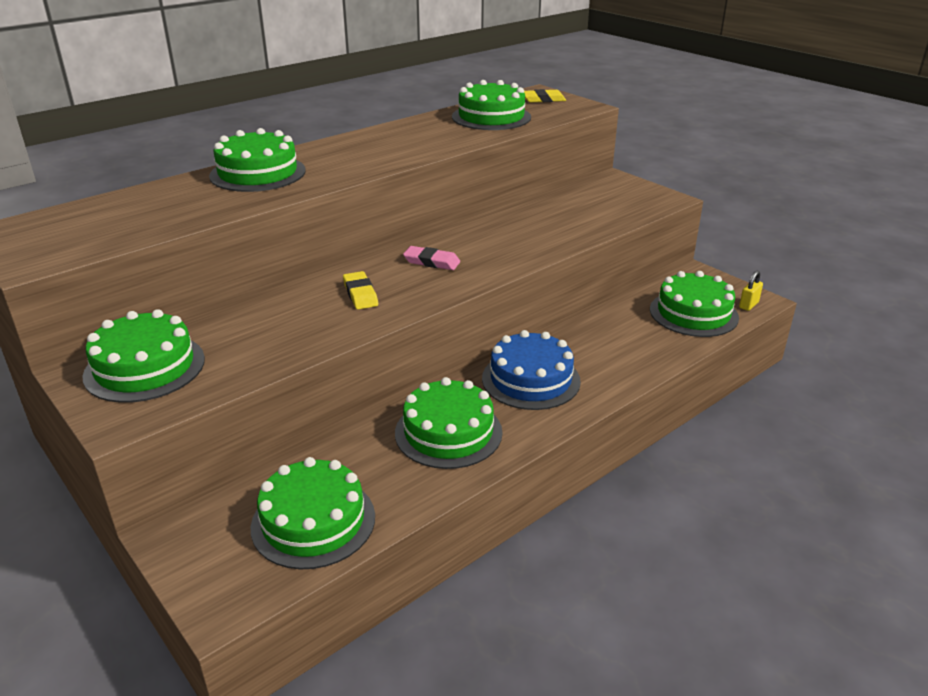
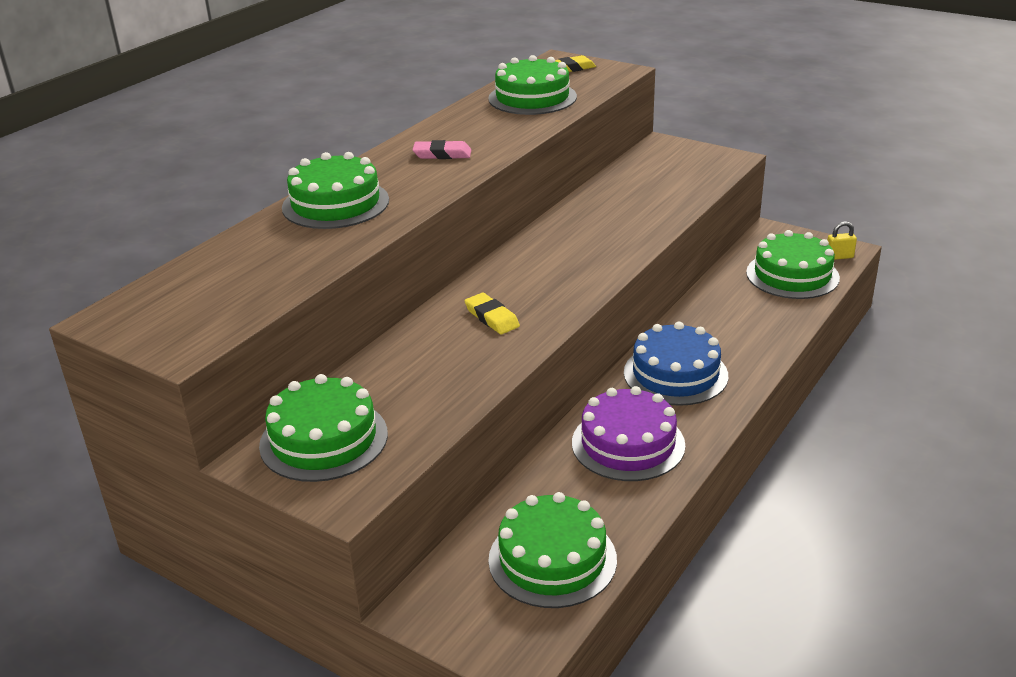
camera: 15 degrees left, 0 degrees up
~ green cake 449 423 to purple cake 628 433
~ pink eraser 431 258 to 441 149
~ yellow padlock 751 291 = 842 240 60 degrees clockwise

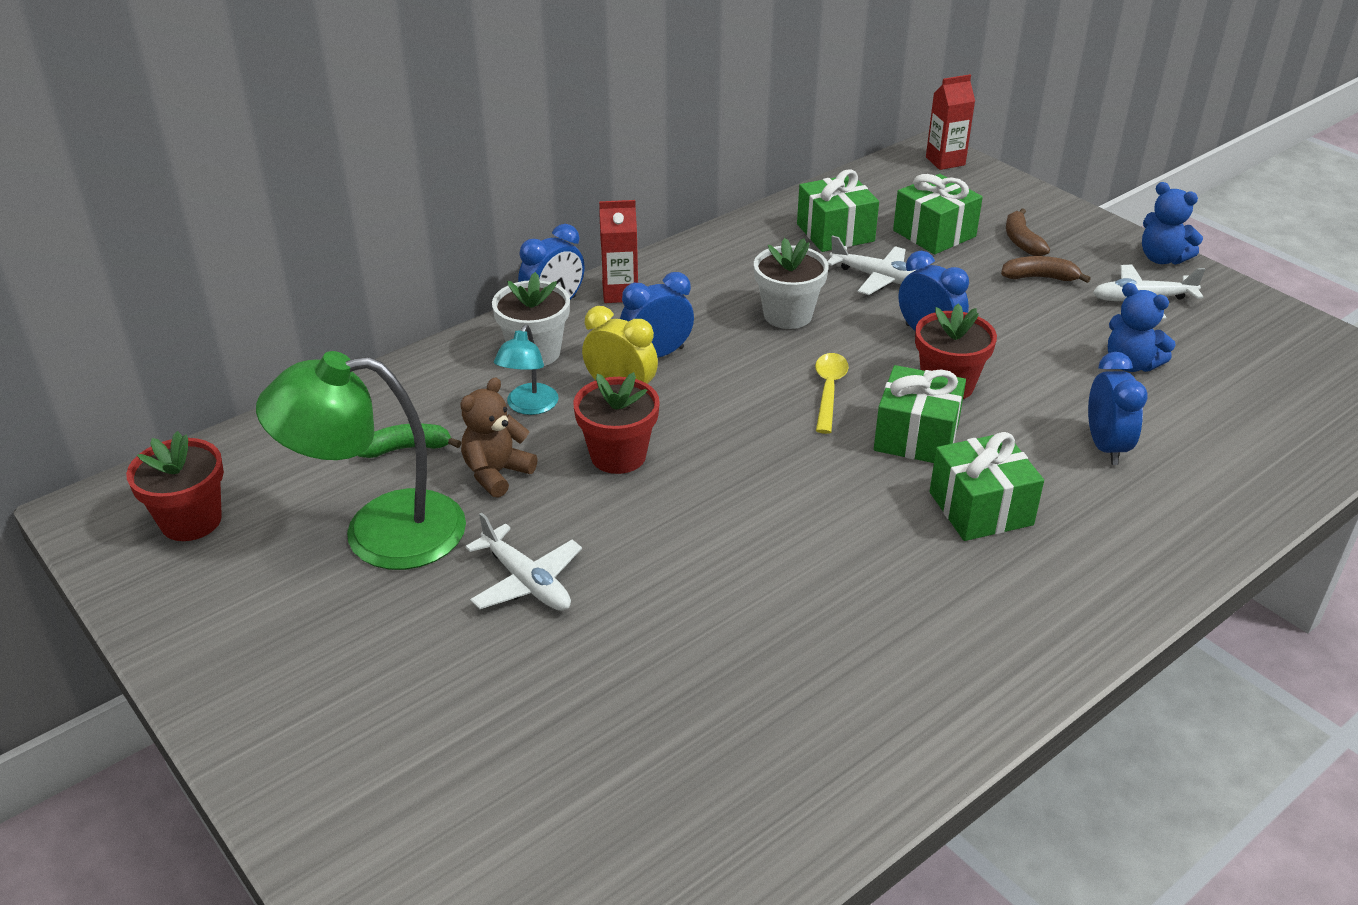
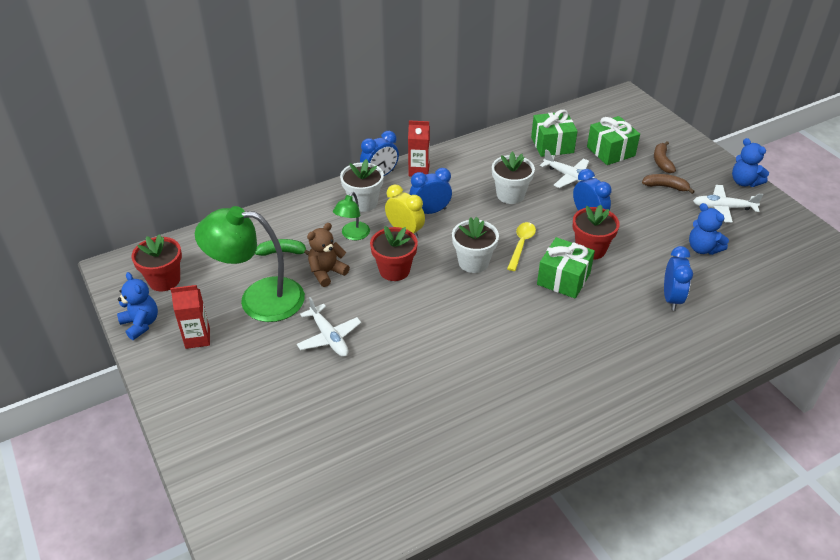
camera: 10 degrees right, 5 degrees up
~ turquoise lamp 526 370 to green lamp 351 216
~ red carton 950 122 to 190 317
- green gift 986 486
+ blue teddy bear 137 306
+ white flower pot 475 245

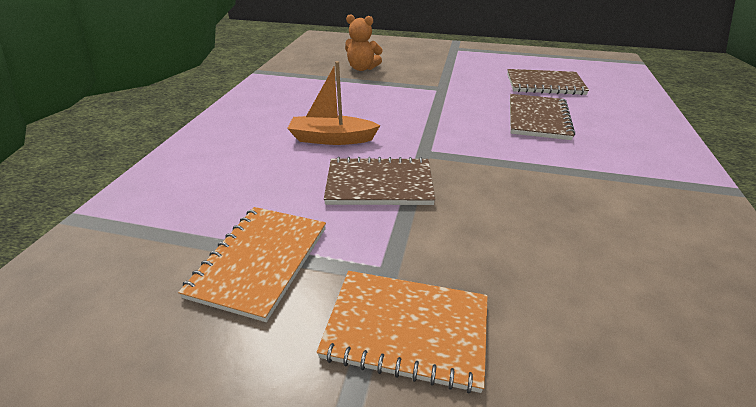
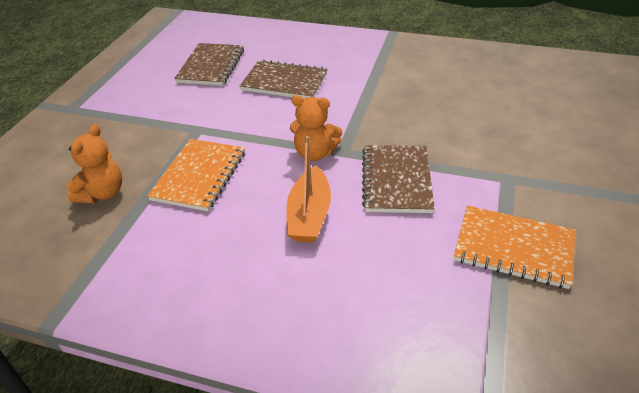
camera: 85 degrees left, 5 degrees up
~ orange notebook 402 332 to 196 175
+ orange teddy bear 316 128

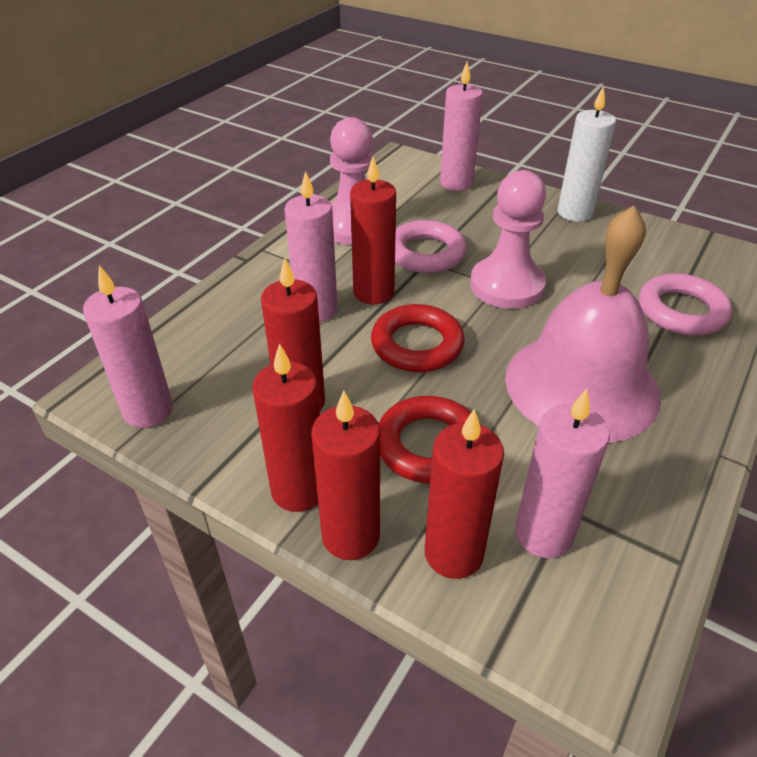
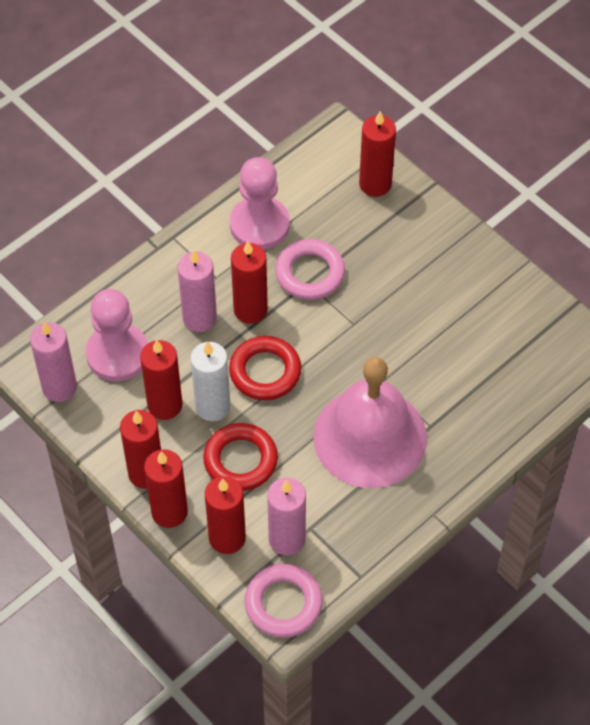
camera: 15 degrees right, 15 degrees up
~ pink candle 461 126 to red candle 377 154
~ pink pawn 508 239 to 117 335
~ white candle 587 154 to 210 381
~ pink ring 685 304 to 283 601

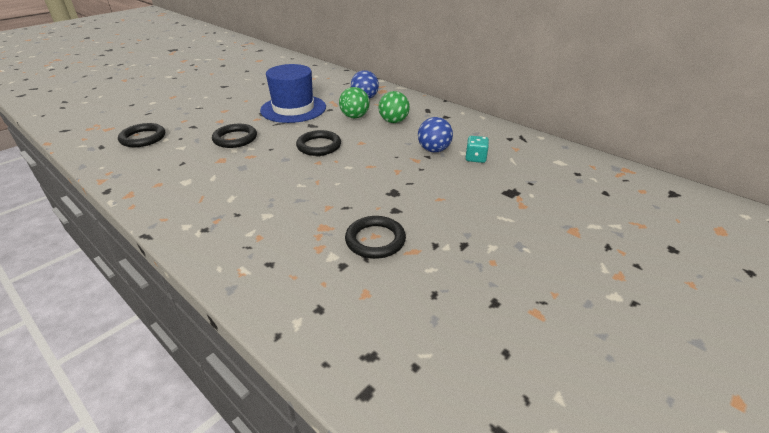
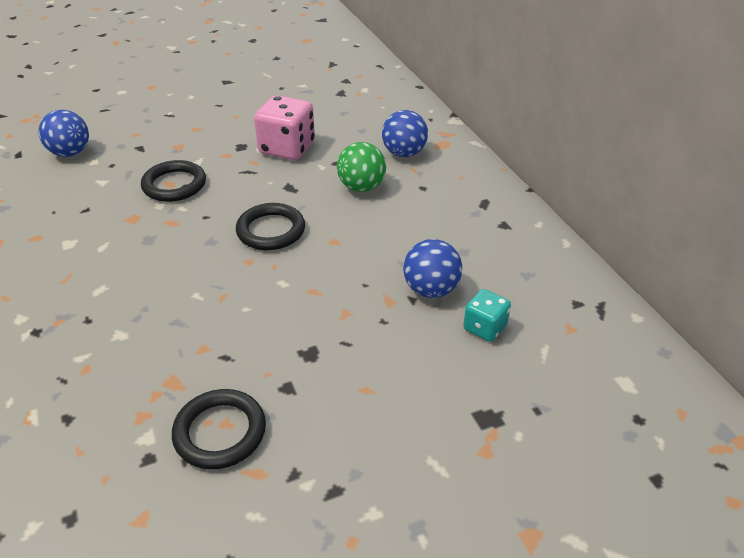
camera: 25 degrees right, 5 degrees up
~ black ring 141 135 to blue ball 64 133
~ blue hat 293 93 to pink dice 284 127
- green ball 394 107

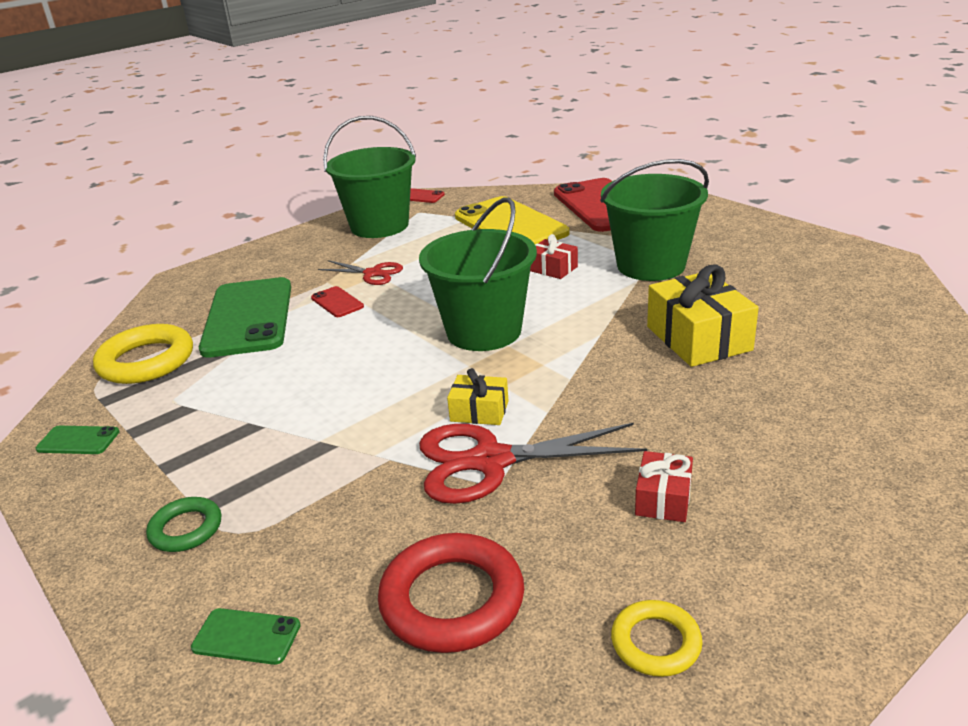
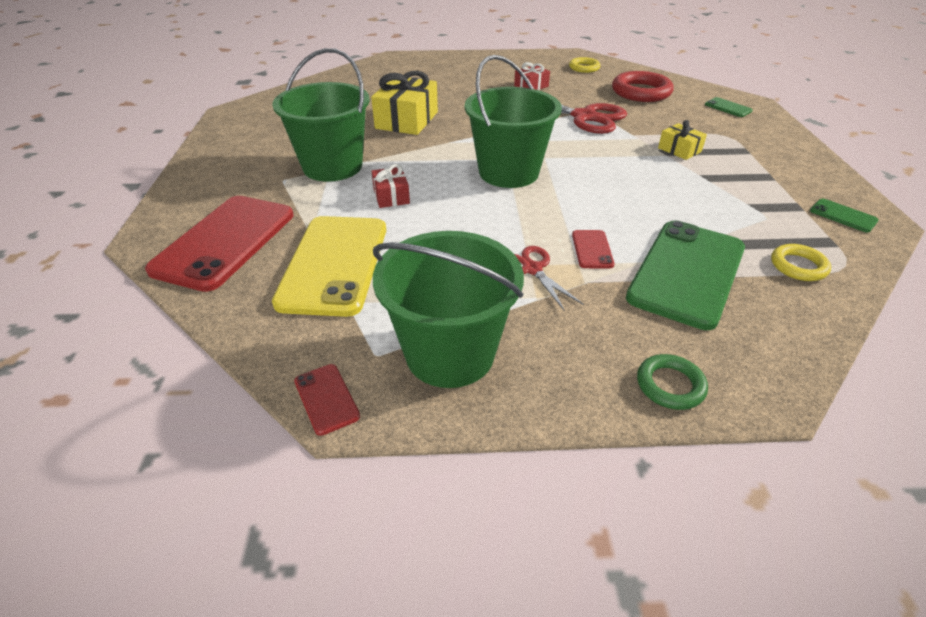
camera: 145 degrees left, 10 degrees up
~ yellow ring 143 354 = 801 262 x0.57
~ green ring 183 524 to 672 382
~ yellow gift 477 396 to 682 140

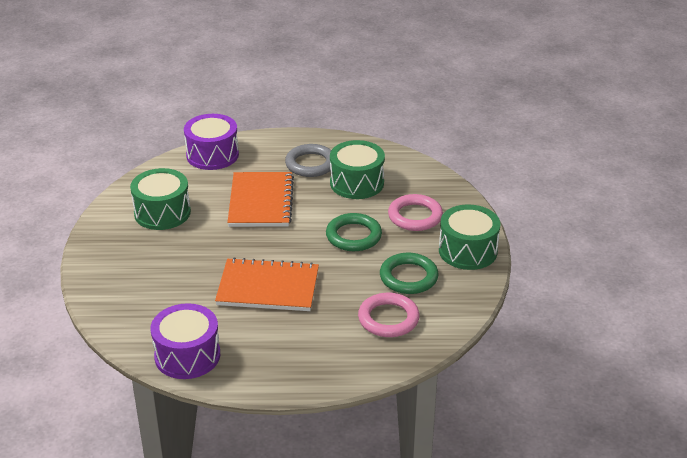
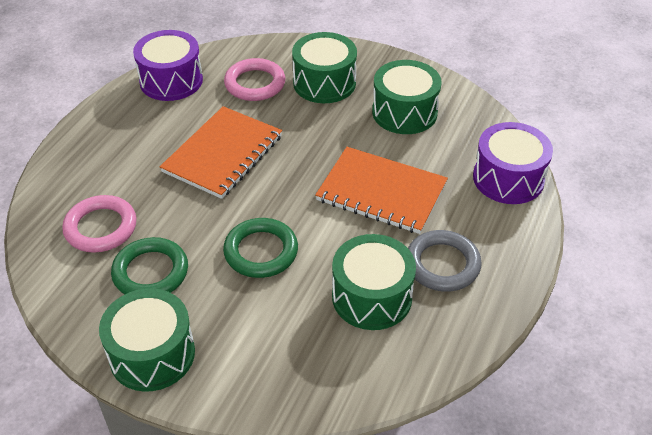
camera: 115 degrees right, 10 degrees up
~ pink ring 415 212 to 254 79
+ green drum 324 67

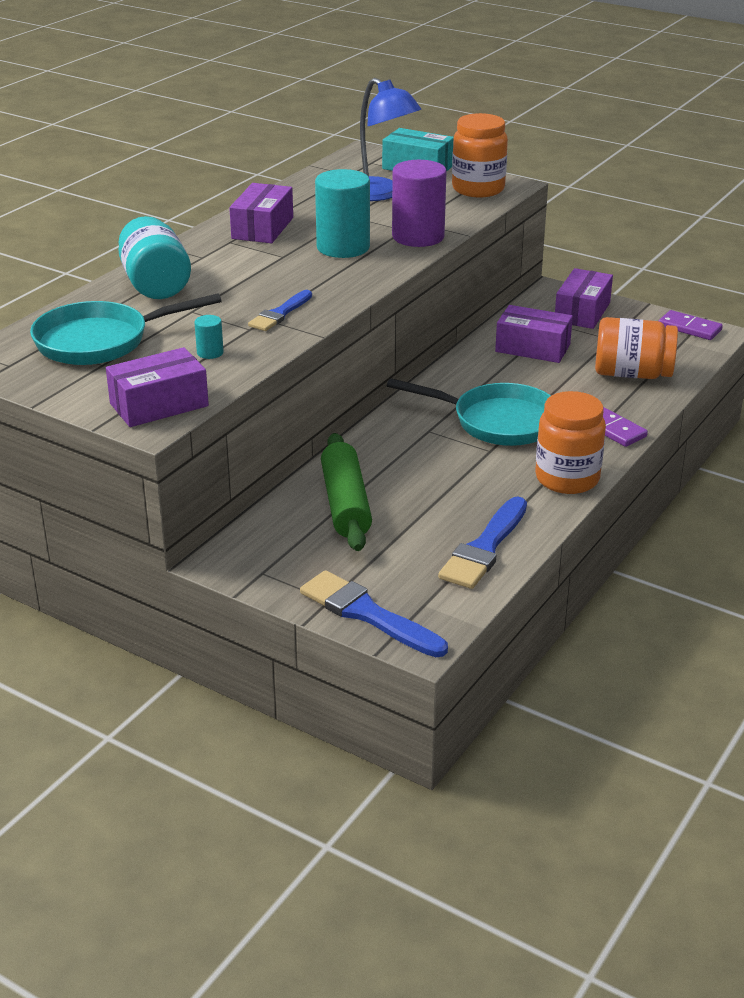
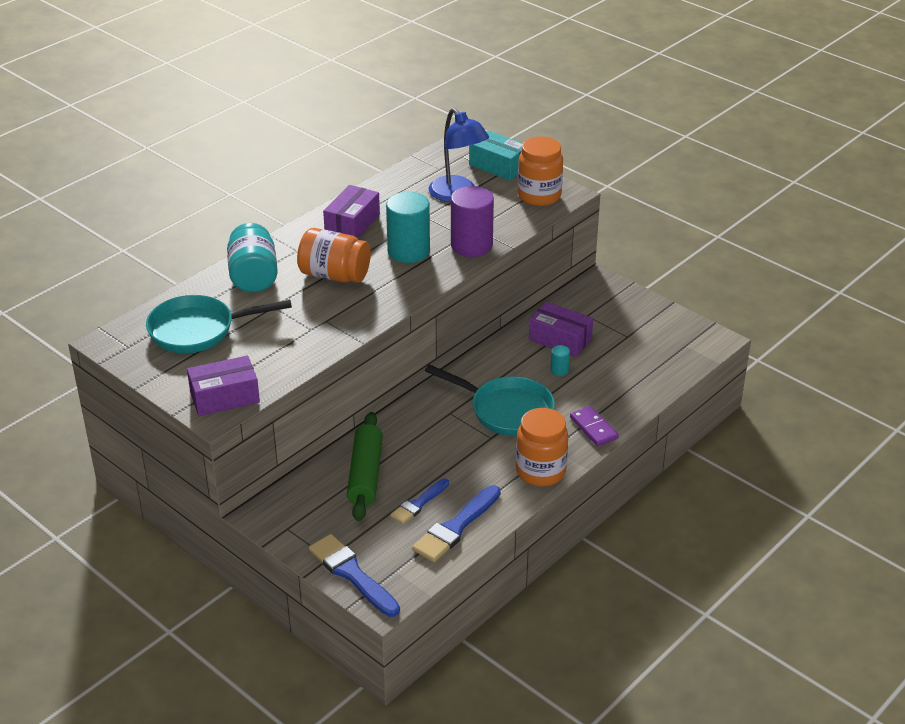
camera: 10 degrees right, 5 degrees up
~ turquoise cylinder 209 337 to 560 360
~ blue brush 280 310 to 419 501
- purple box 584 298
~ orange jar 636 348 to 334 255
- purple domino 691 325

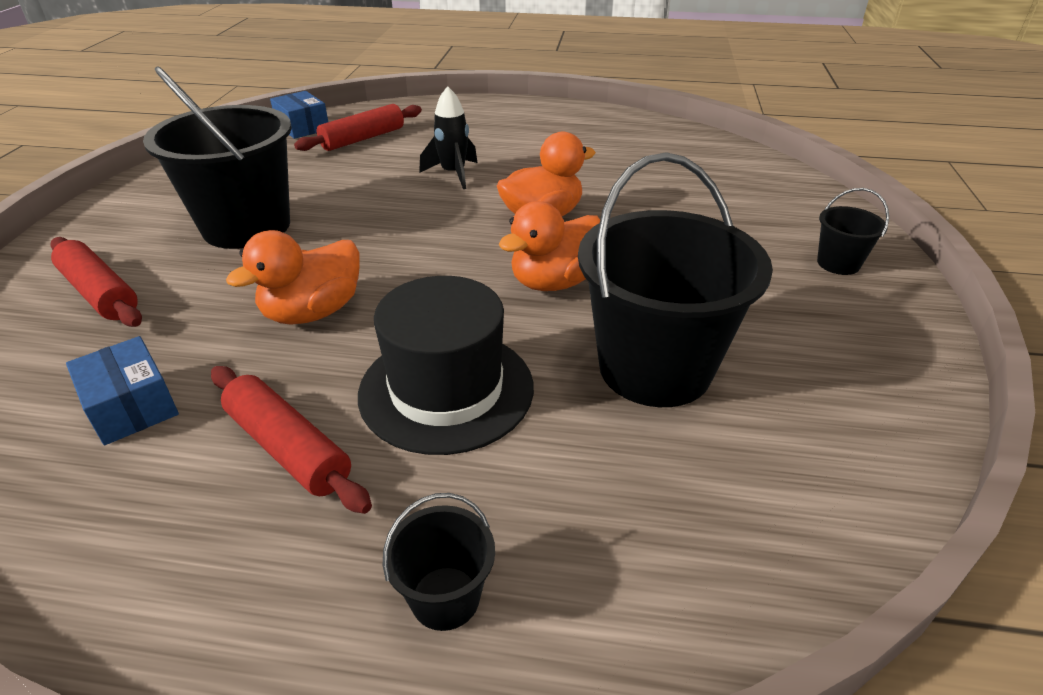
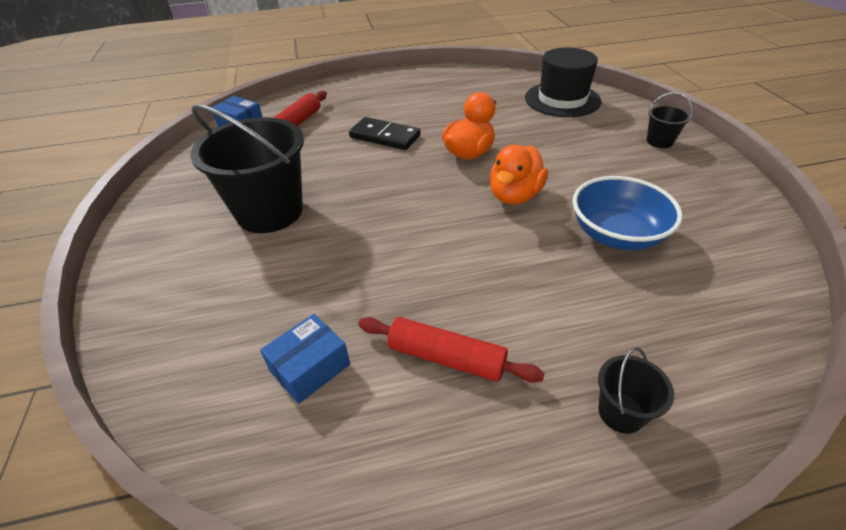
camera: 20 degrees left, 5 degrees up
- red rolling pin 96 282
~ blue box 122 390 = 305 359 75 degrees counterclockwise
- orange duck 293 277
~ black hat 446 365 to 563 82
~ black rocket 448 137 to black domino 385 133
~ black bucket 675 279 to blue bowl 628 213

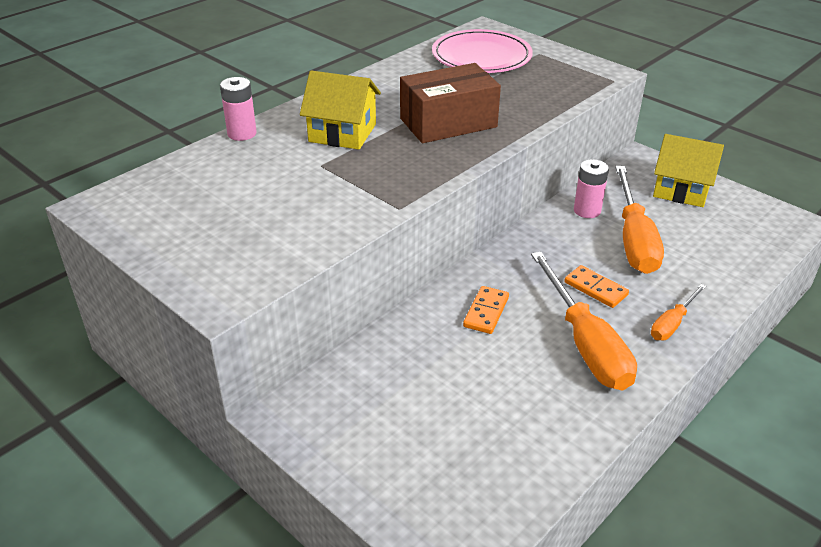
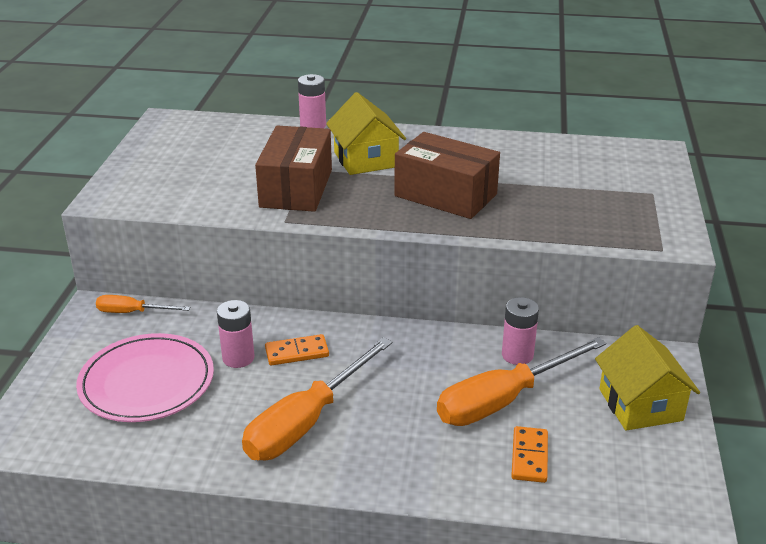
camera: 55 degrees right, 5 degrees down
~ pink plate 482 51 to 145 377
~ orange domino 596 286 to 529 454
~ orange screwdriver 678 312 to 143 304
+ pink battery 236 334
+ brown box 293 169

